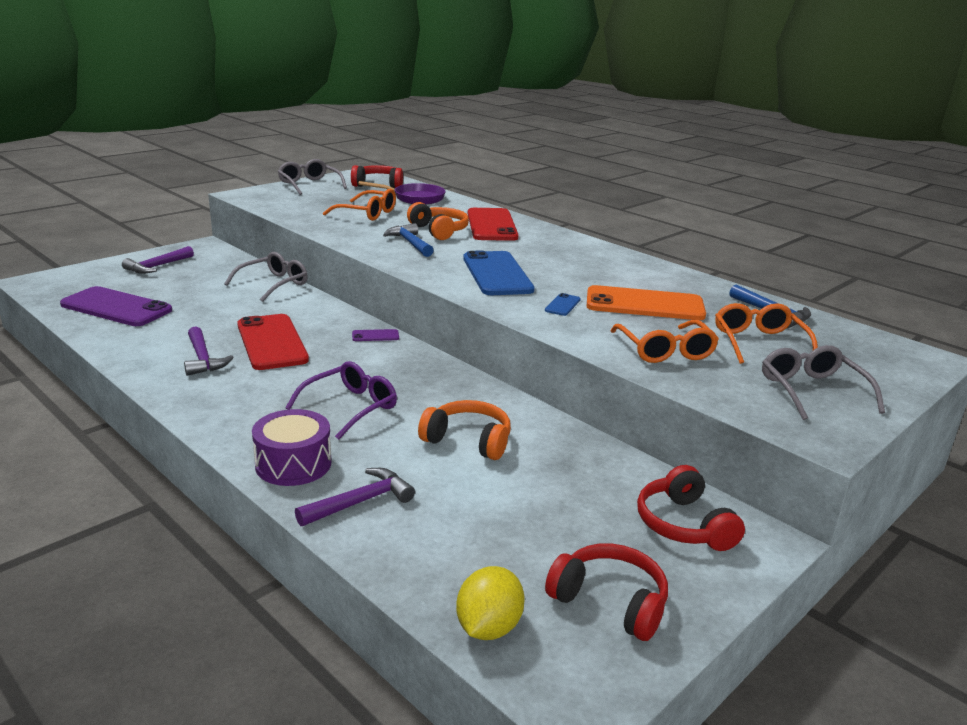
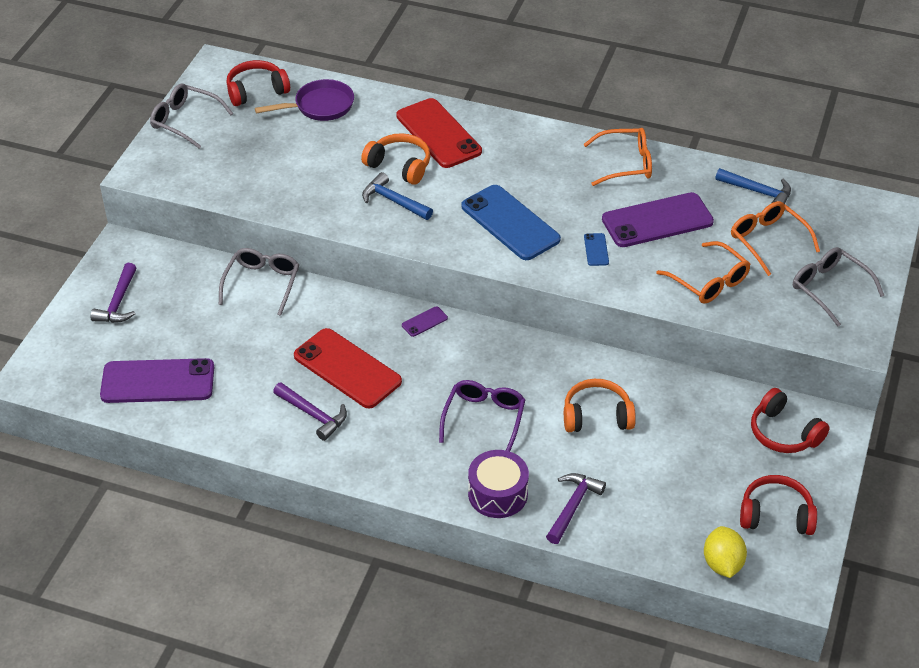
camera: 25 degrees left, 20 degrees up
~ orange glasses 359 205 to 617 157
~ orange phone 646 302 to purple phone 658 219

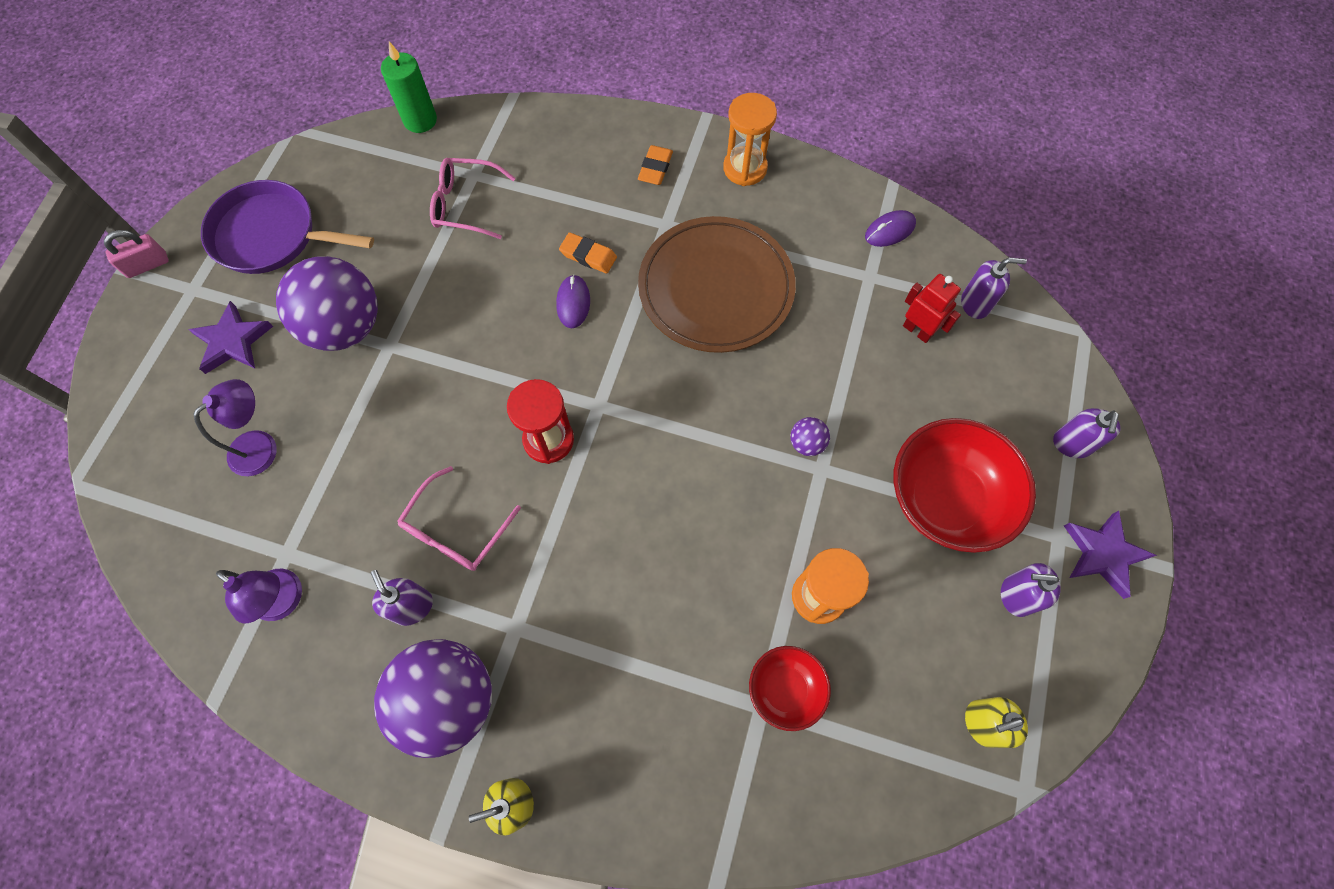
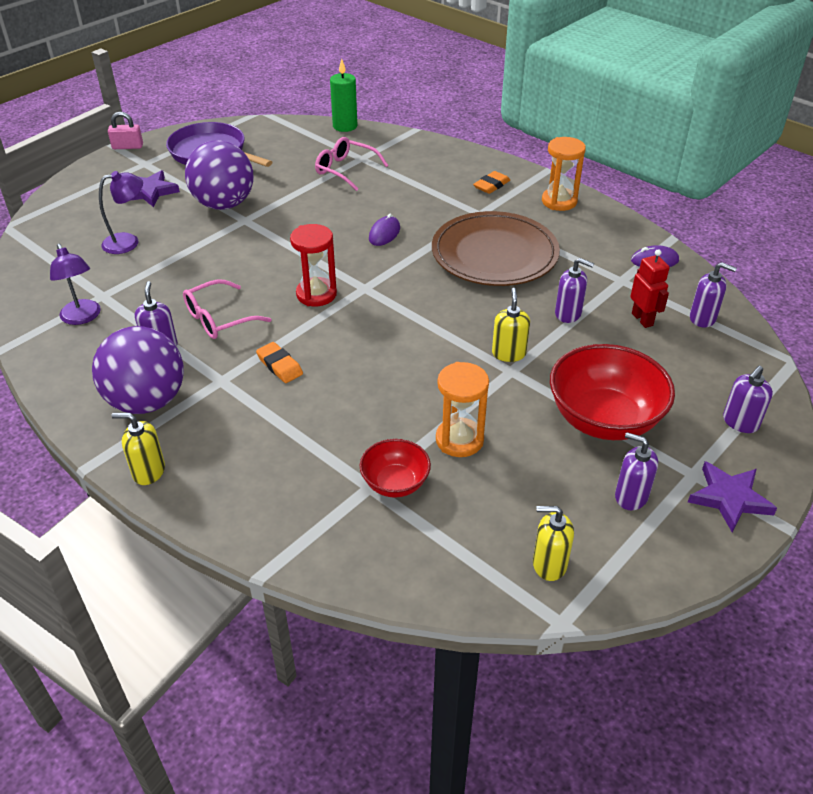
camera: 25 degrees right, 25 degrees down
~ orange eraser 588 253 to 279 362
~ purple ball 810 436 to yellow soap dispenser 511 325
+ purple soap dispenser 574 290

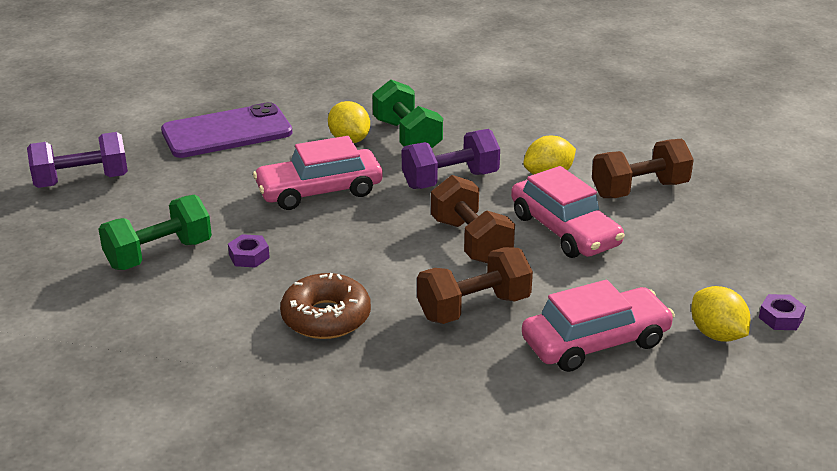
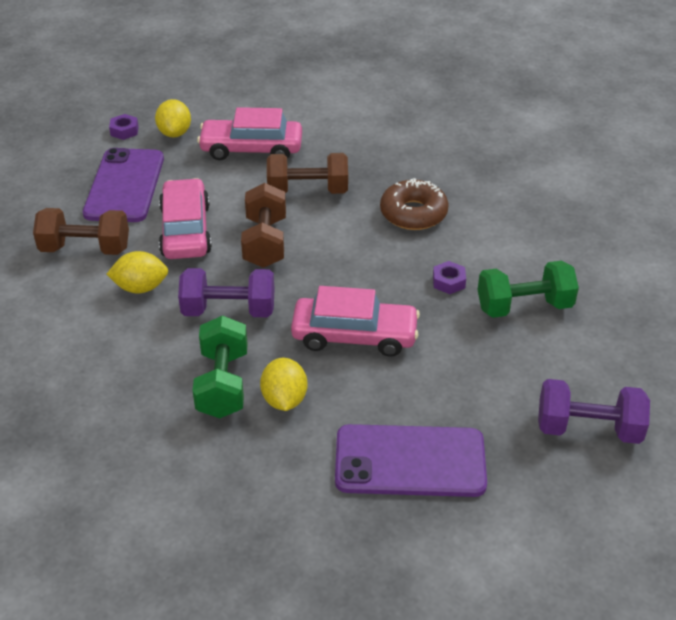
camera: 155 degrees left, 10 degrees up
+ purple phone 123 185

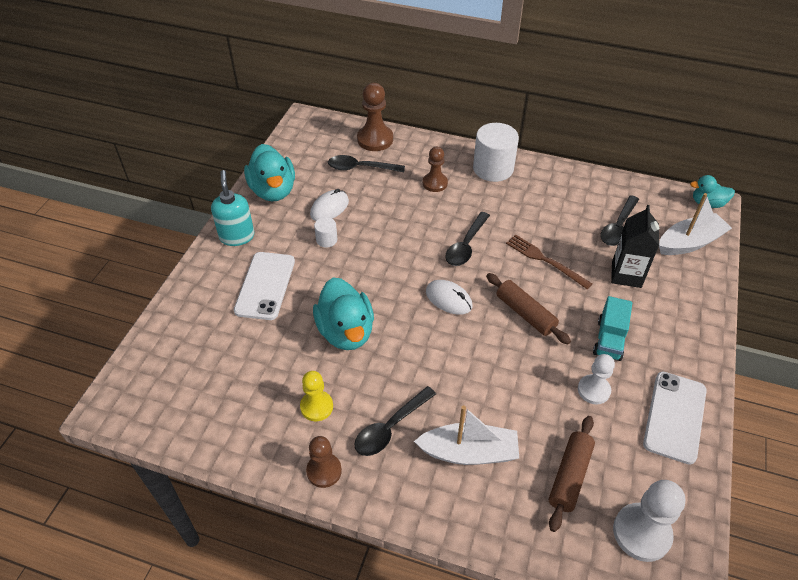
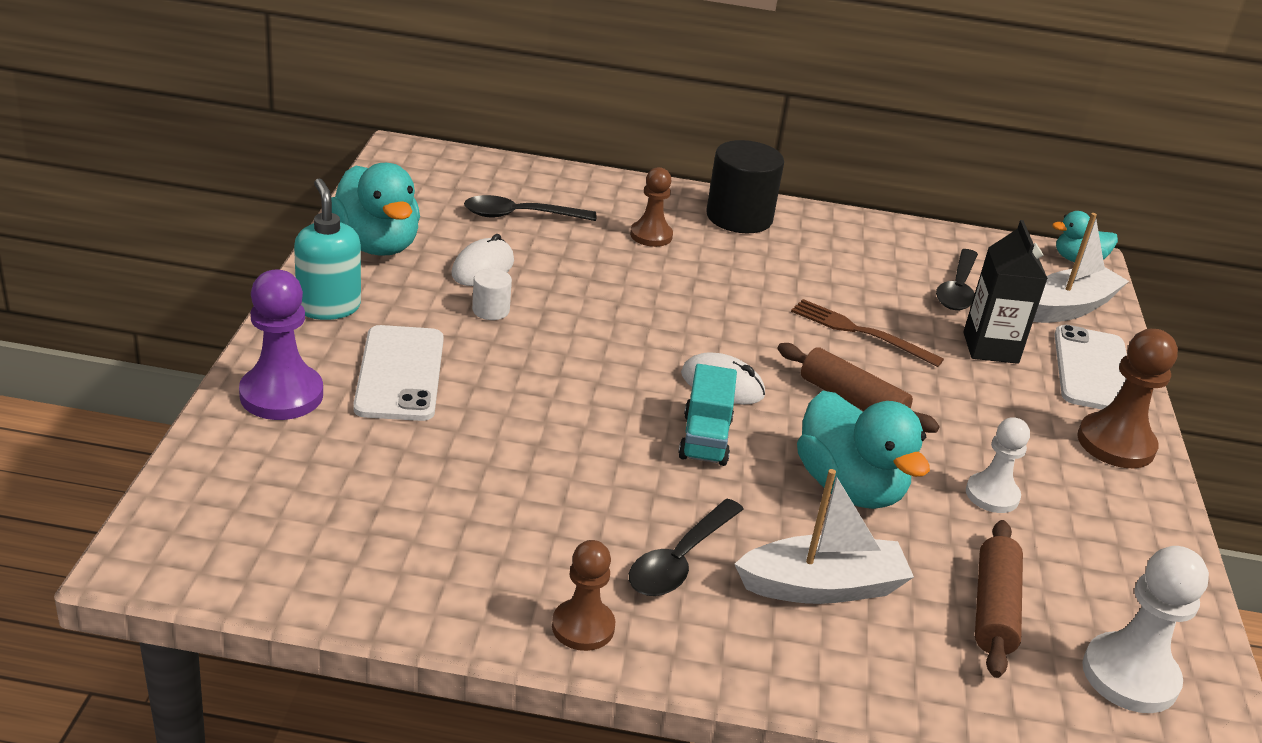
camera: 15 degrees left, 15 degrees down
- yellow pawn 316 396
~ turquoise duck 343 314 to 863 450
~ brown pawn 375 117 to 1127 398
- black spoon 467 239
~ white cylinder 496 152 to black cylinder 745 186
~ turquoise truck 612 328 to 707 415
~ white phone 675 418 to 1090 367
+ purple pawn 281 345

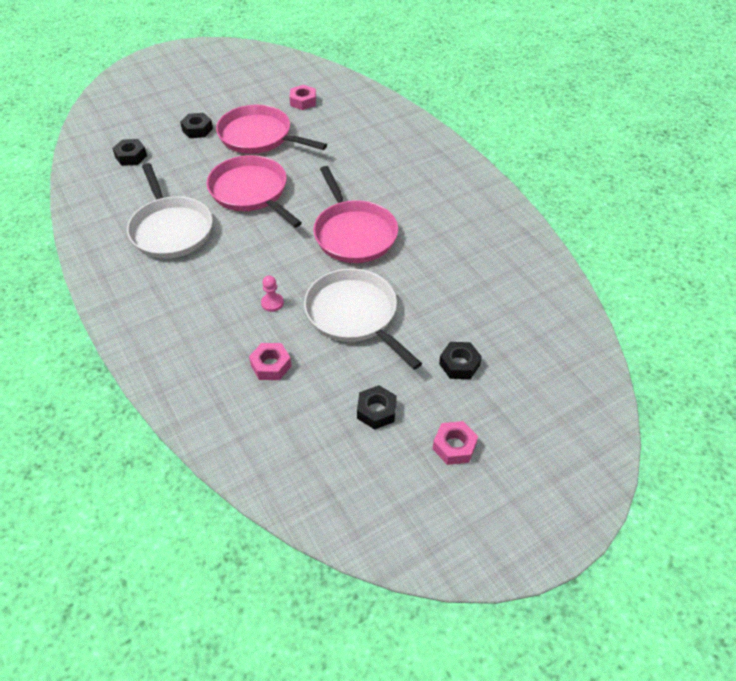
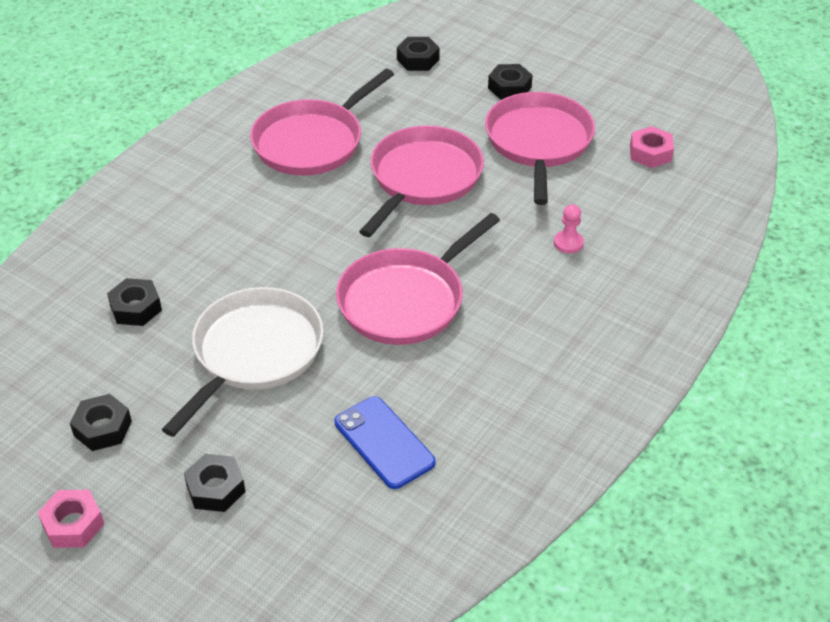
camera: 65 degrees right, 5 degrees down
~ white pan 170 211 to pink pan 322 122
~ pink nut 270 361 to black nut 134 302
~ pink pawn 272 293 to 569 228
+ blue phone 385 442

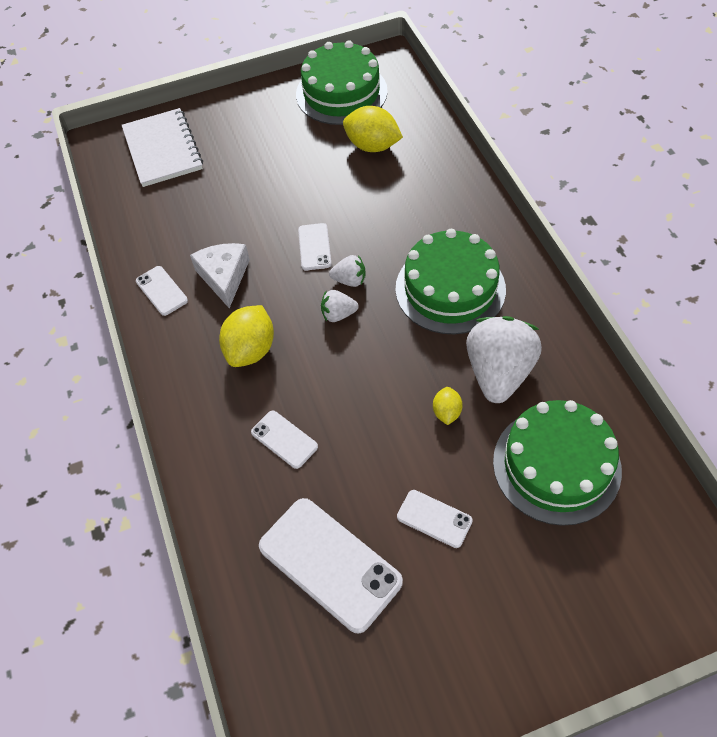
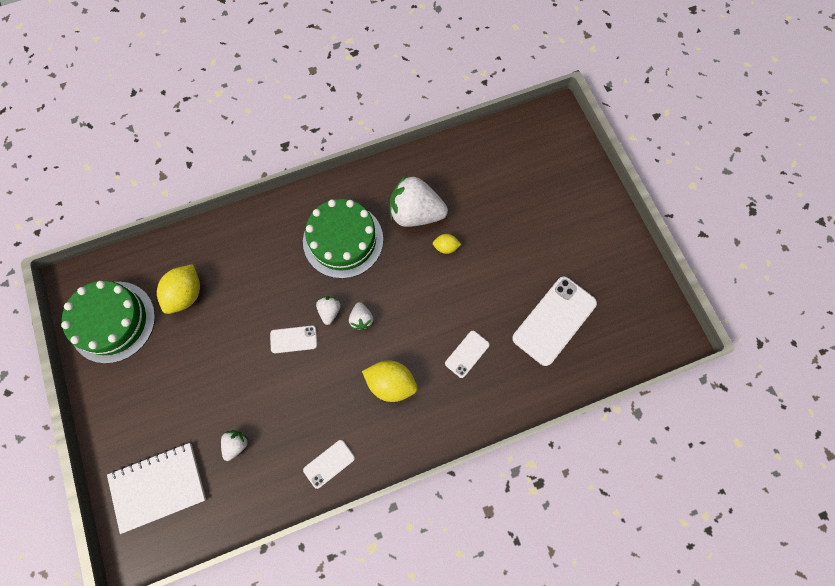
camera: 95 degrees left, 15 degrees up
- white cheese 220 275
- white phone 435 519
- green cake 557 463
+ white strawberry 235 445

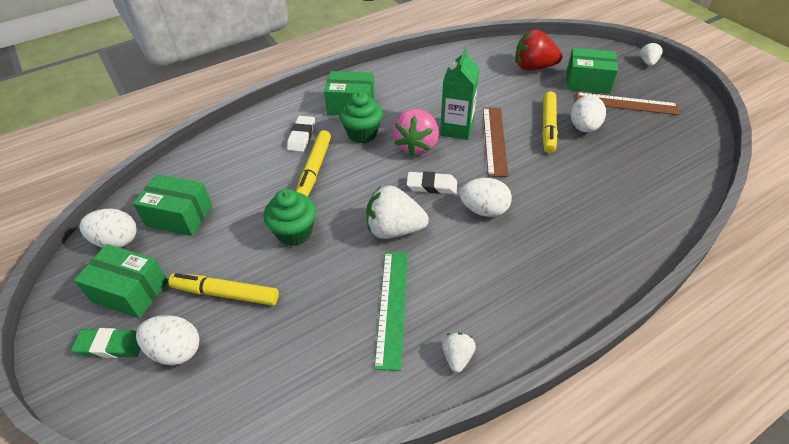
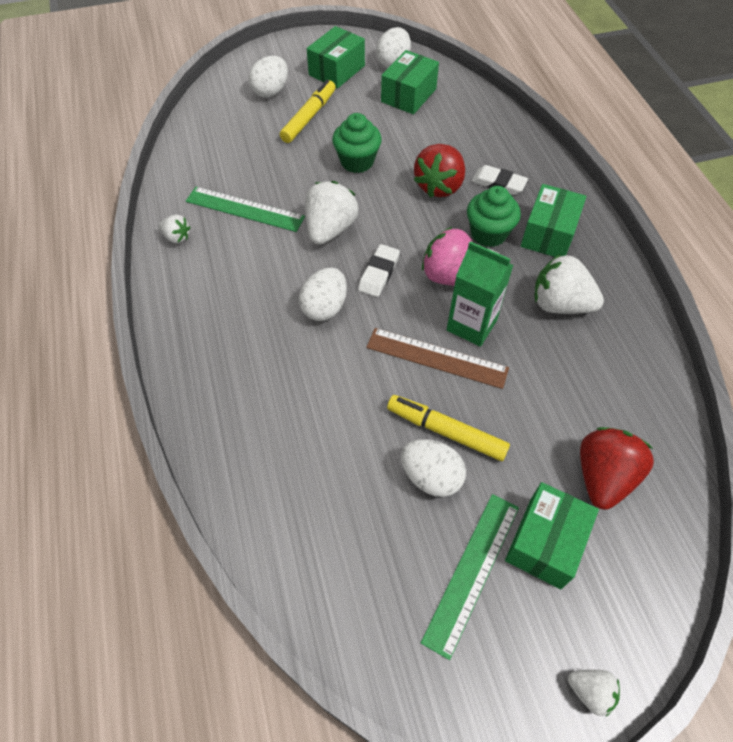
camera: 105 degrees right, 10 degrees up
- green eraser 106 343
~ yellow marker 313 163 to red strawberry 439 171
~ brown ruler 628 103 to green ruler 470 577
+ white strawberry 569 284

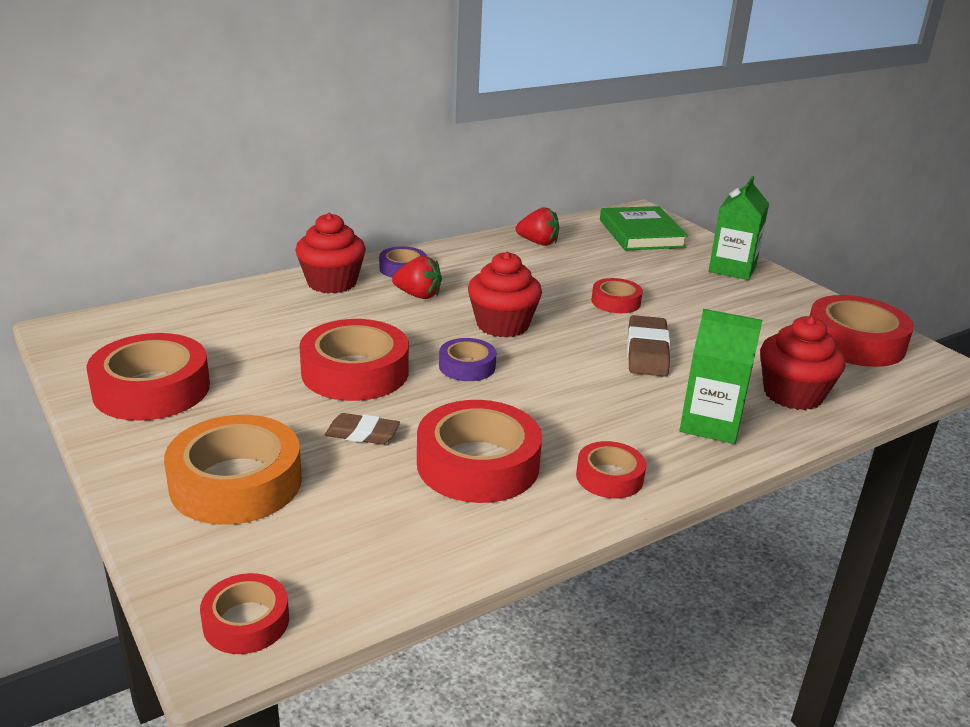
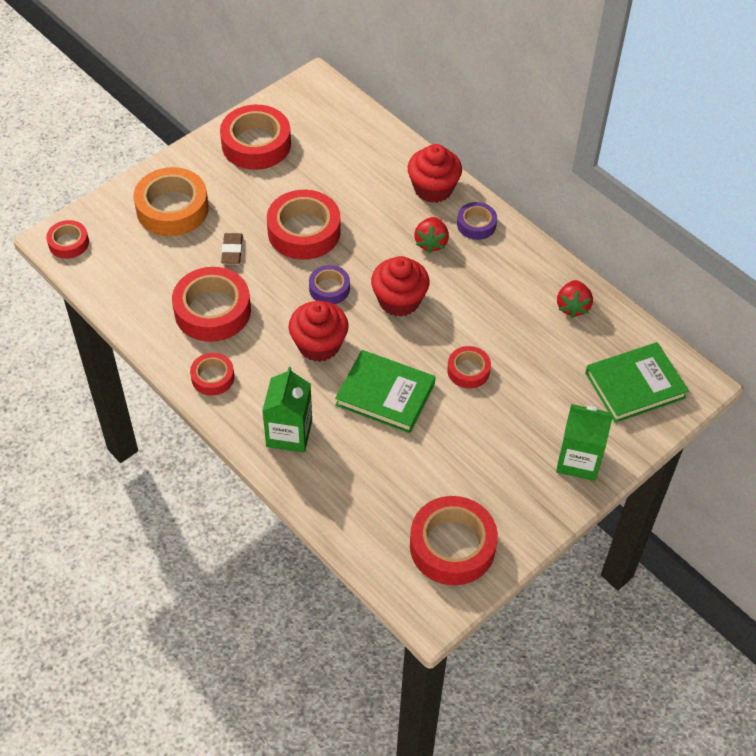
camera: 80 degrees right, 25 degrees up
~ brown eraser 648 346 to green book 385 391
~ red cupcake 803 363 to 319 331

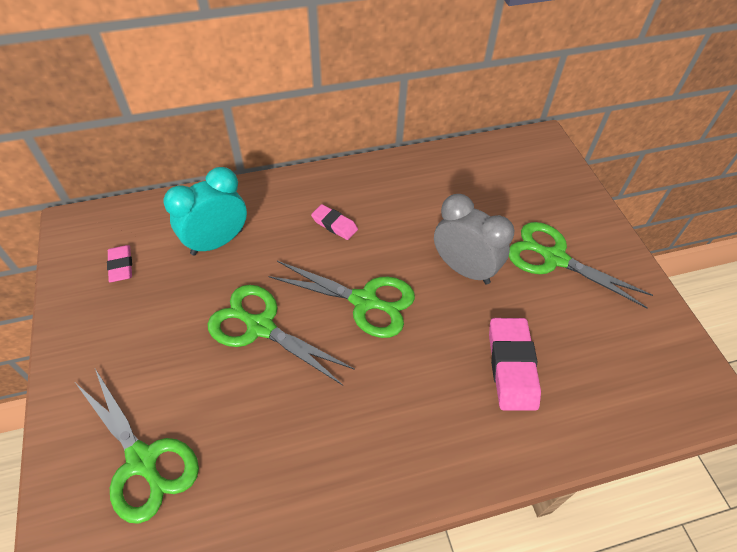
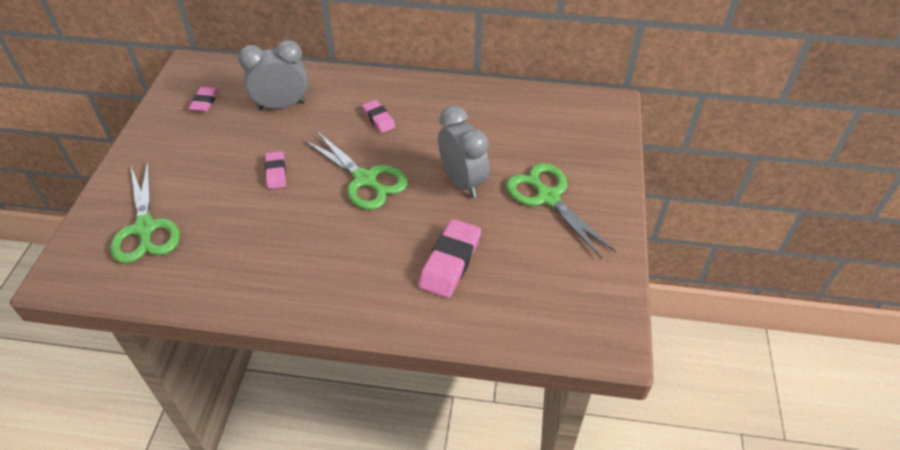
camera: 25 degrees right, 5 degrees down
~ turquoise clock 205 211 to grey clock 272 75
~ green scissors 281 335 to pink eraser 275 170

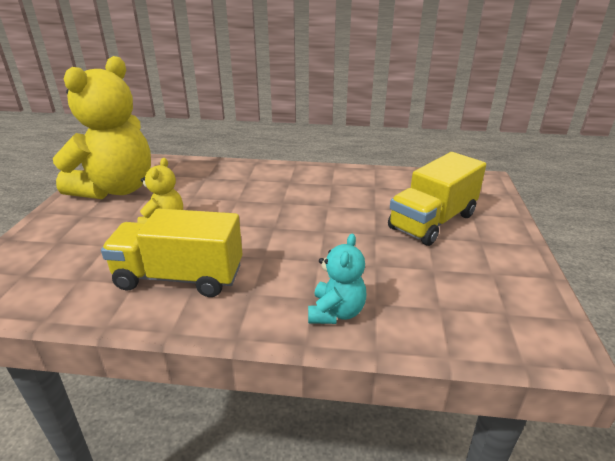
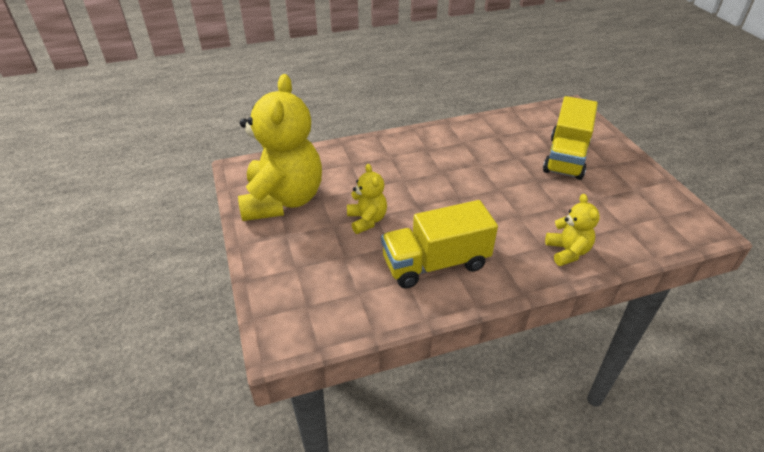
camera: 25 degrees left, 10 degrees up
~ turquoise teddy bear 337 279 to yellow teddy bear 572 230

